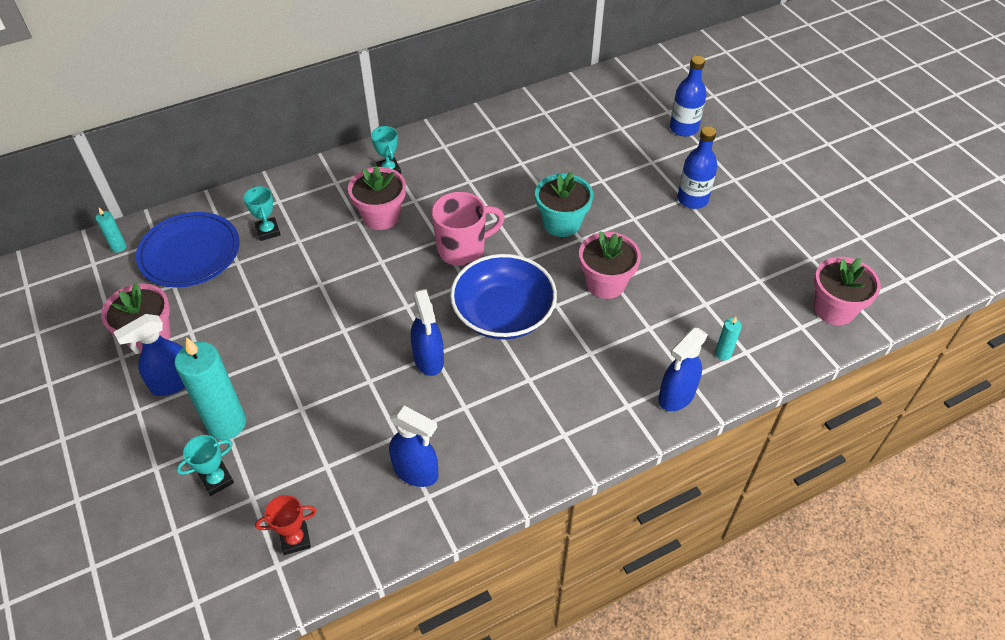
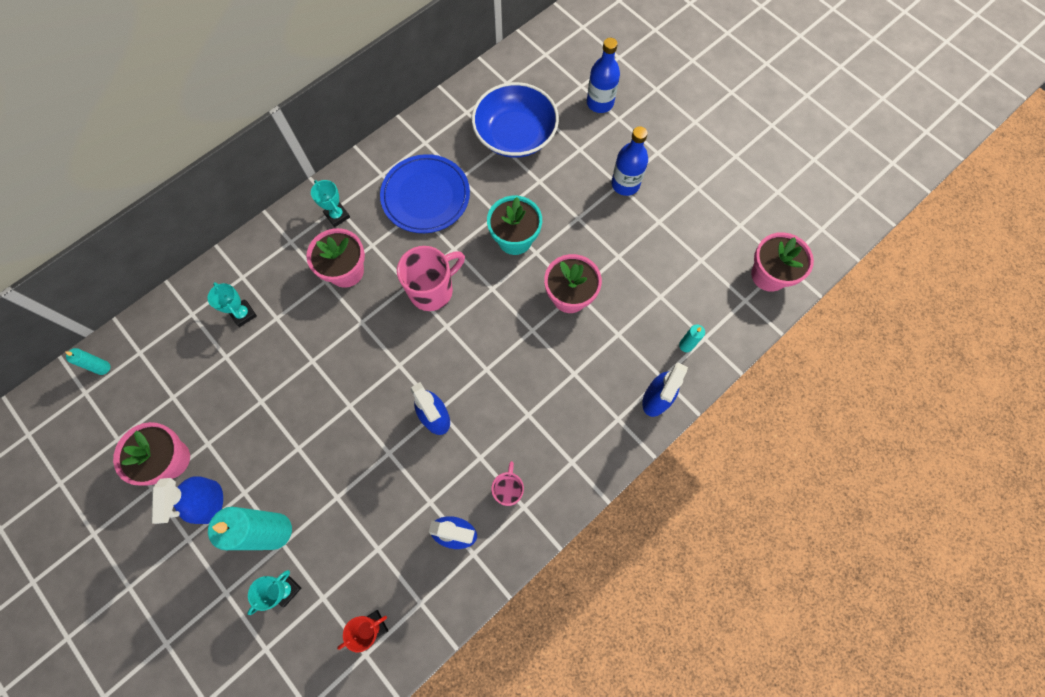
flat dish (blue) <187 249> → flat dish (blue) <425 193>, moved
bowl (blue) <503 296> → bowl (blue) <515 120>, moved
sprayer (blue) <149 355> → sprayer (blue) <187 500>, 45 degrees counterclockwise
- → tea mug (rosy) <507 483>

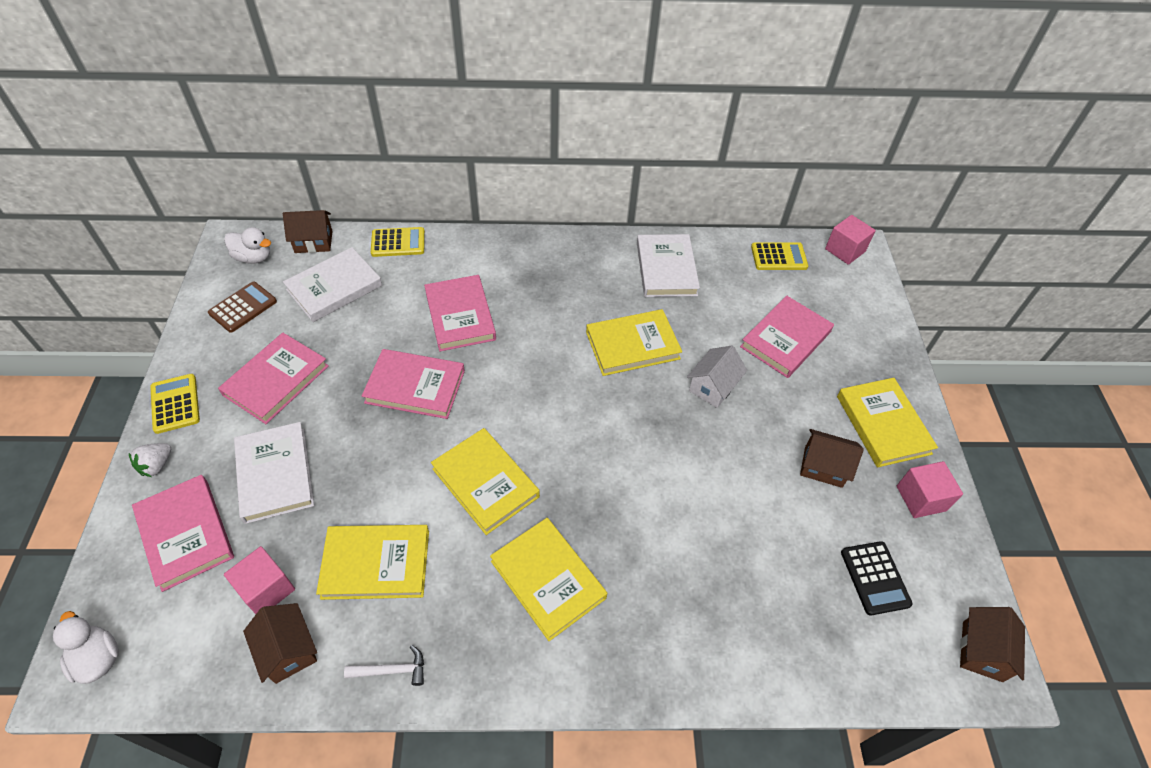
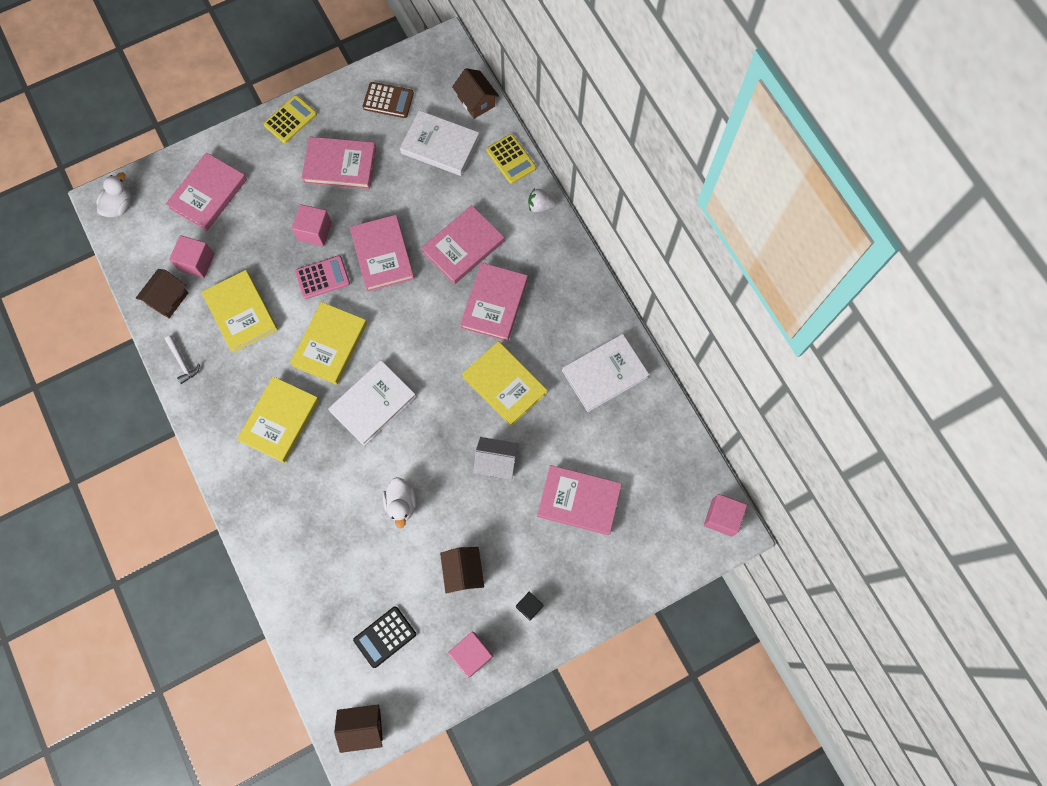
toy duck (snow-white) <247 245> → toy duck (snow-white) <399 502>, moved
pocket calculator (golden) <779 256> → -
book (golden) <887 423> → solid cube (jet-black) <530 606>
book (snow-white) <274 473> → book (snow-white) <372 403>, moved
strawberry (snow-white) <150 460> → strawberry (snow-white) <542 200>, moved
- → solid cube (rosy) <312 225>
- → pocket calculator (rosy) <322 277>
- → book (rosy) <494 302>

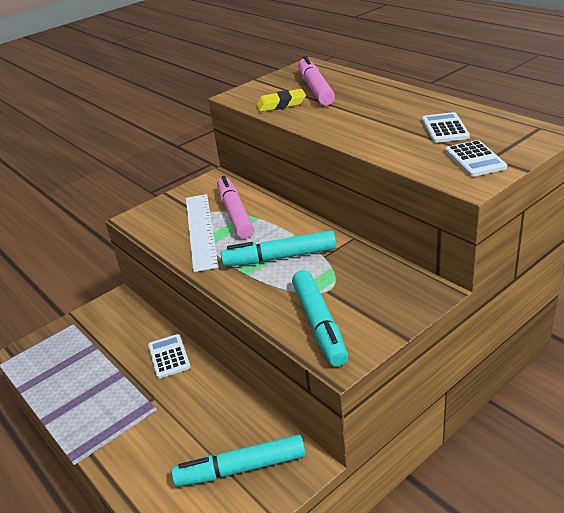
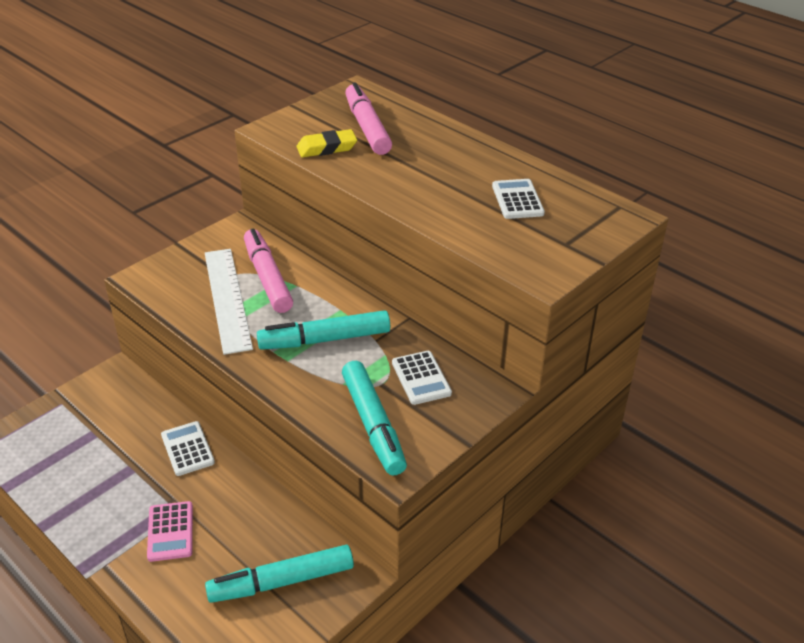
pocket calculator (snow-white) <476 158> → pocket calculator (snow-white) <422 378>, moved
- → pocket calculator (rosy) <170 531>

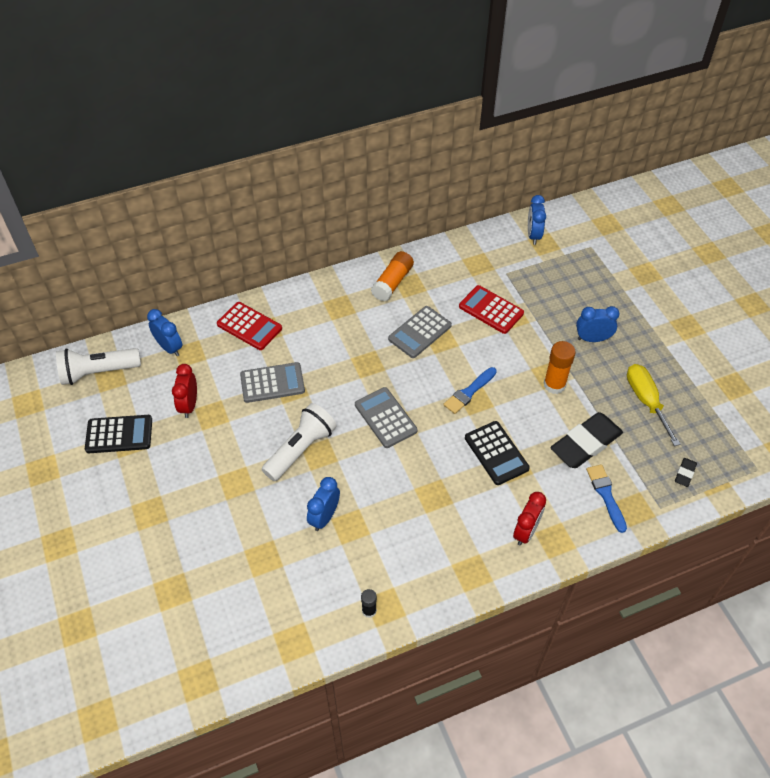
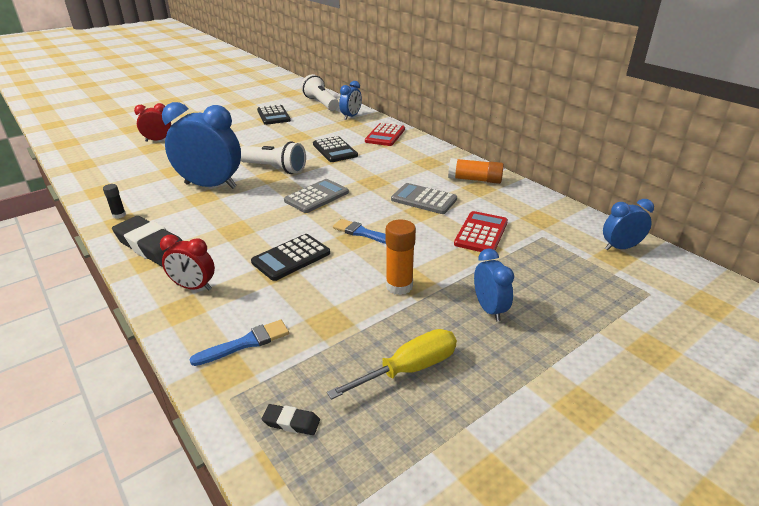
pocket calculator (gray) <272 382> → pocket calculator (jet-black) <335 149>
alarm clock (crimson) <184 391> → alarm clock (crimson) <152 122>, moved
eraser (jet-black) <586 440> → eraser (jet-black) <147 241>, moved
alarm clock (blue) <323 504> → alarm clock (blue) <201 145>, x1.90

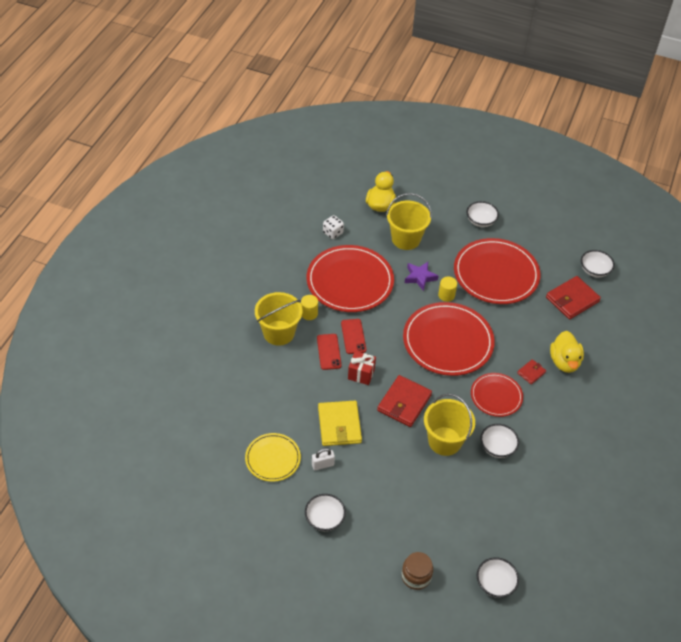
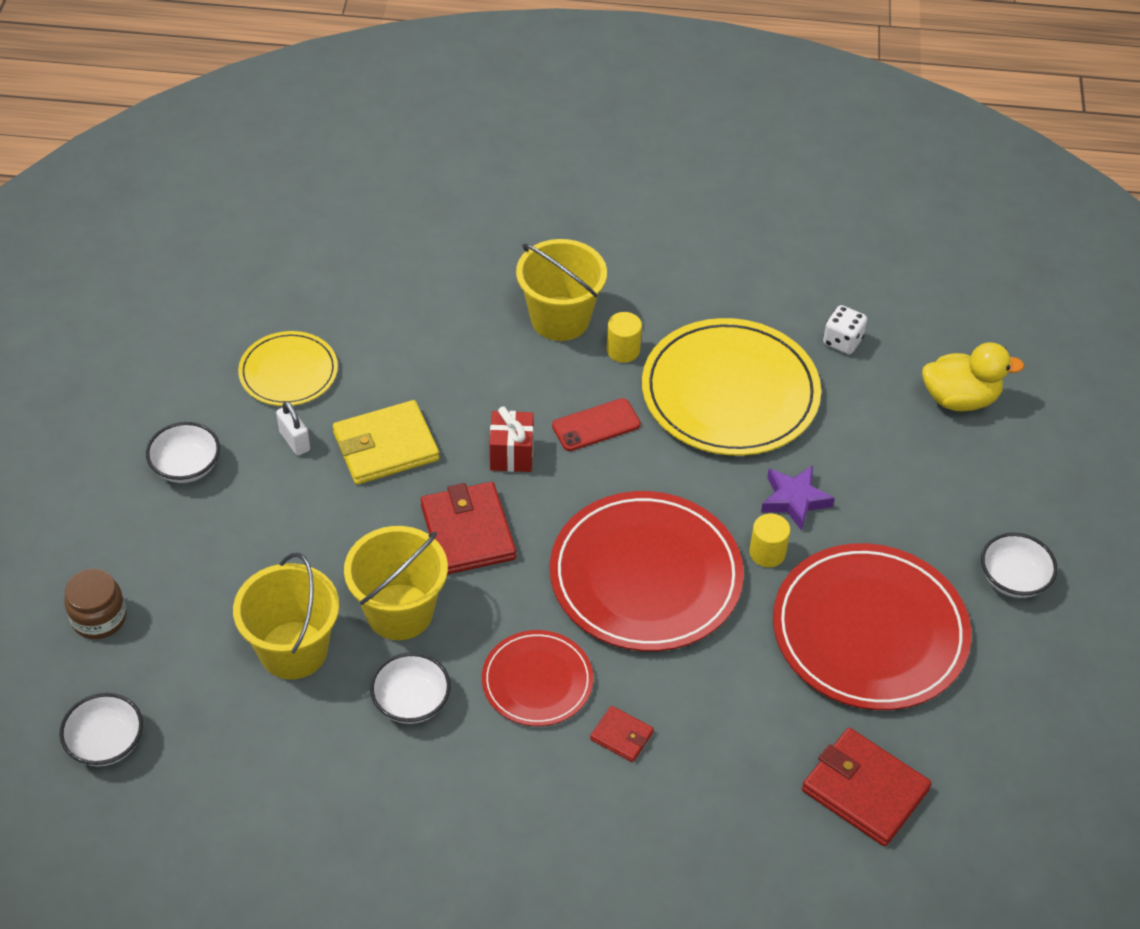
bucket (golden) <409 221> → bucket (golden) <286 616>, moved
flat dish (crimson) <350 278> → flat dish (golden) <731 387>
bowl (snow-white) <598 263> → -
toy duck (golden) <567 352> → -
phone (crimson) <329 352> → -
billfold (crimson) <404 401> → billfold (crimson) <468 528>, 60 degrees clockwise

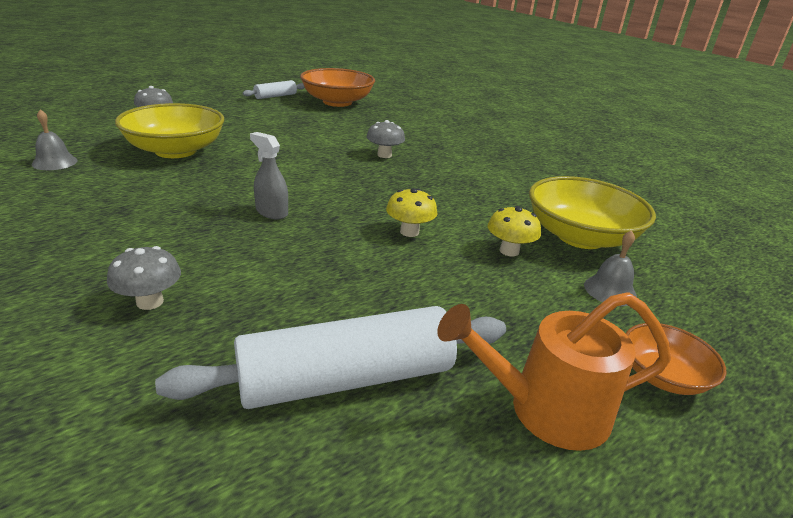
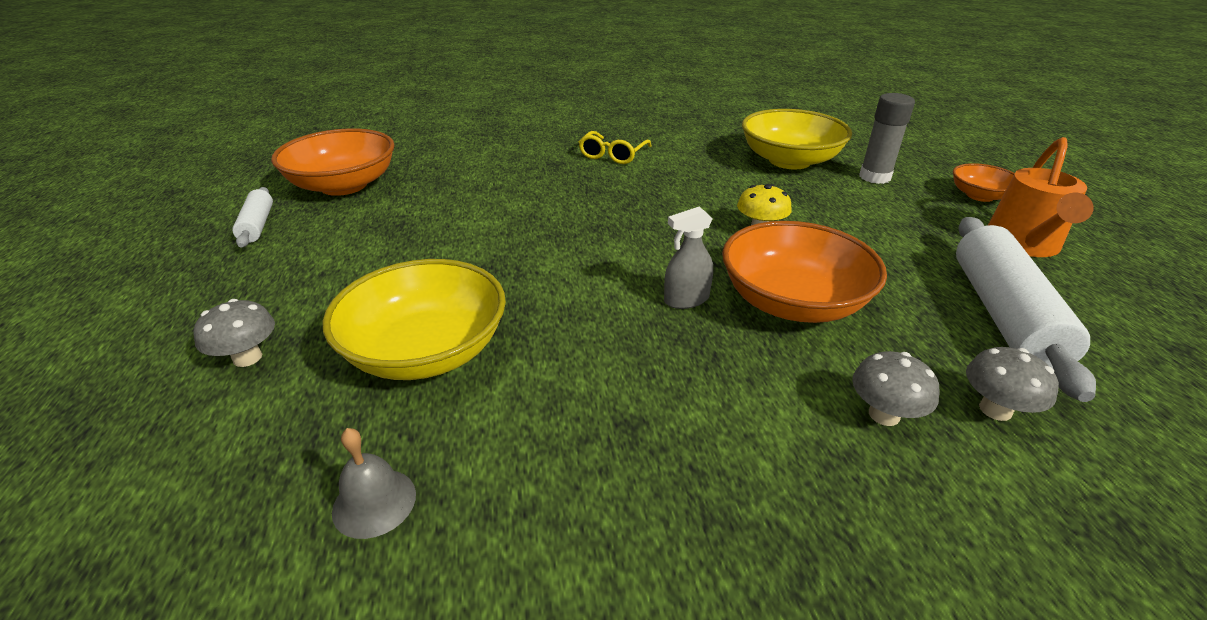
fungus (gray) <385 139> → fungus (gray) <1012 384>, moved
fungus (golden) <514 231> → -
school bell (gray) <610 268> → glue stick (gray) <887 138>
- → spectacles (golden) <615 147>
- → bowl (orange) <804 272>

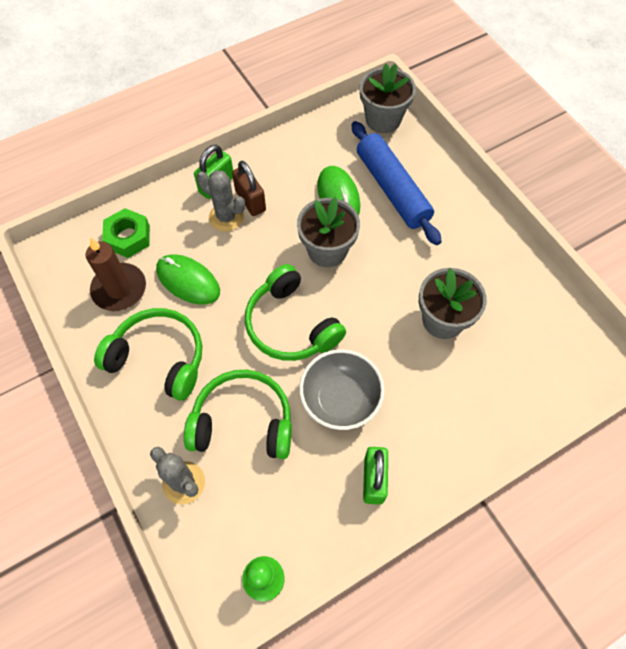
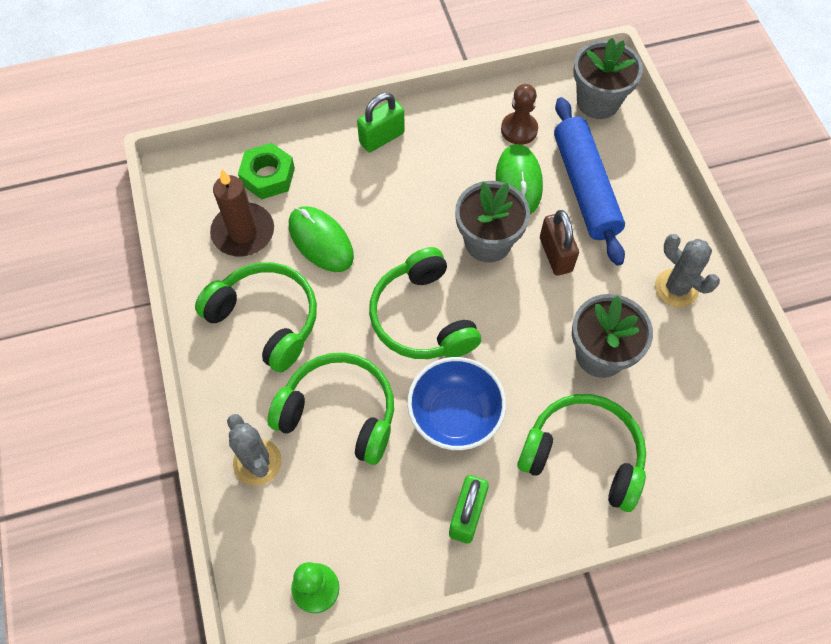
padlock (russet) <249 188> → padlock (russet) <559 243>, moved
saguaro cactus (gray) <221 201> → saguaro cactus (gray) <687 270>, moved
bowl (gray) <342 389> → bowl (blue) <456 403>
- → game pawn (russet) <519 114>
- → headset (leaf-green) <581 453>

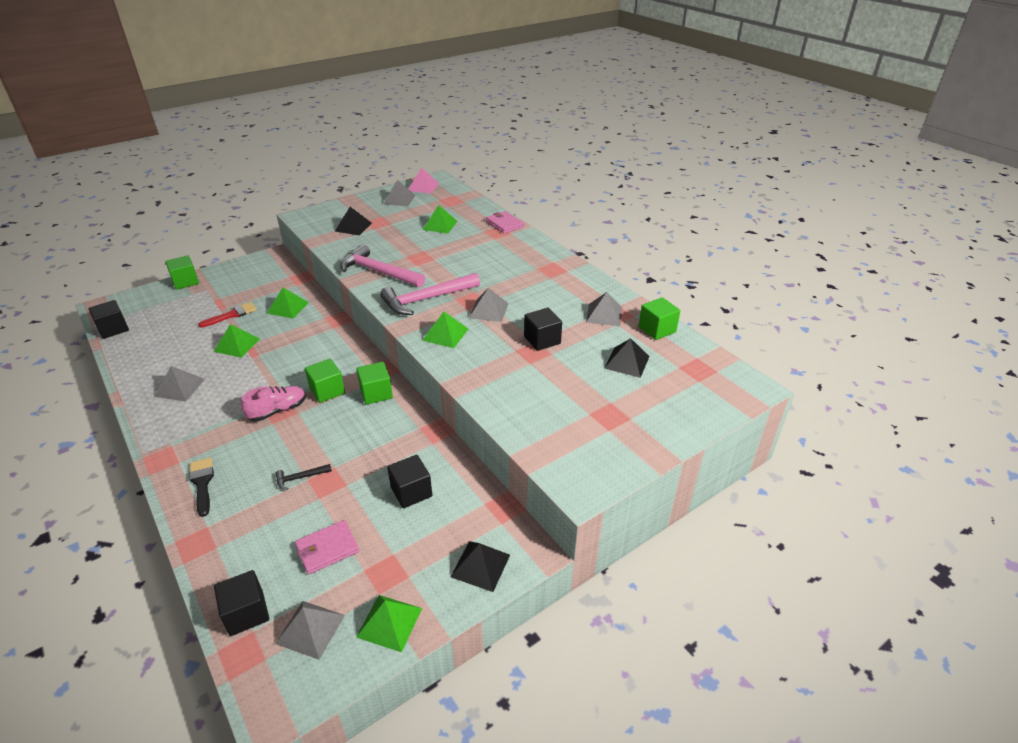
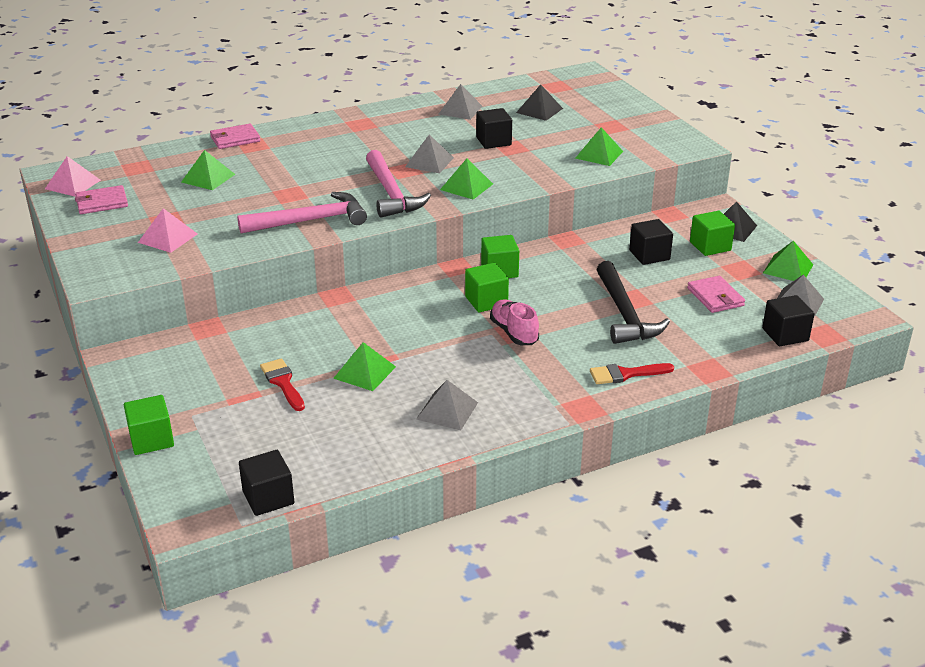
pyramid shape (gray) <399 193> → billfold (rosy) <101 199>
pyramid shape (jet-black) <353 221> → pyramid shape (rosy) <167 230>
claw hammer (rosy) <382 265> → claw hammer (rosy) <302 212>, 150 degrees counterclockwise
pyramid shape (leaf-green) <288 303> → pyramid shape (leaf-green) <599 146>, moved
solid cube (leaf-green) <659 318> → solid cube (leaf-green) <712 233>, moved
brush (jet-black) <201 487> → brush (crimson) <632 373>
claw hammer (jet-black) <304 477> → claw hammer (jet-black) <633 302>, x2.28

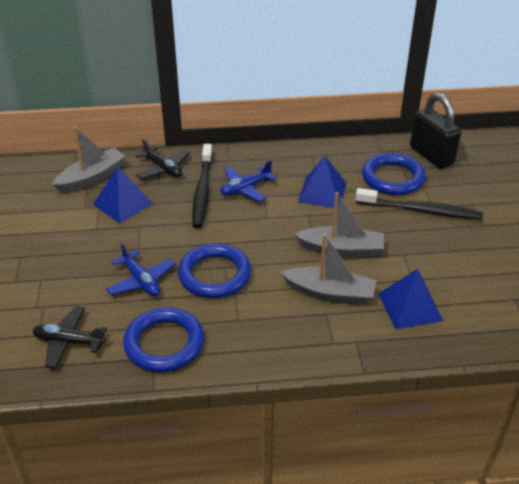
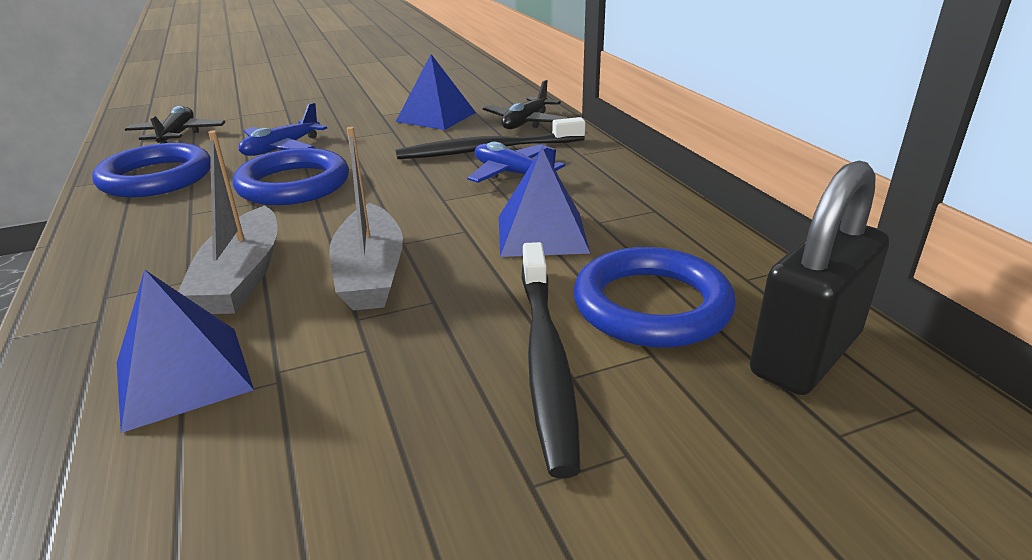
boat (gray) <89 160> → -

